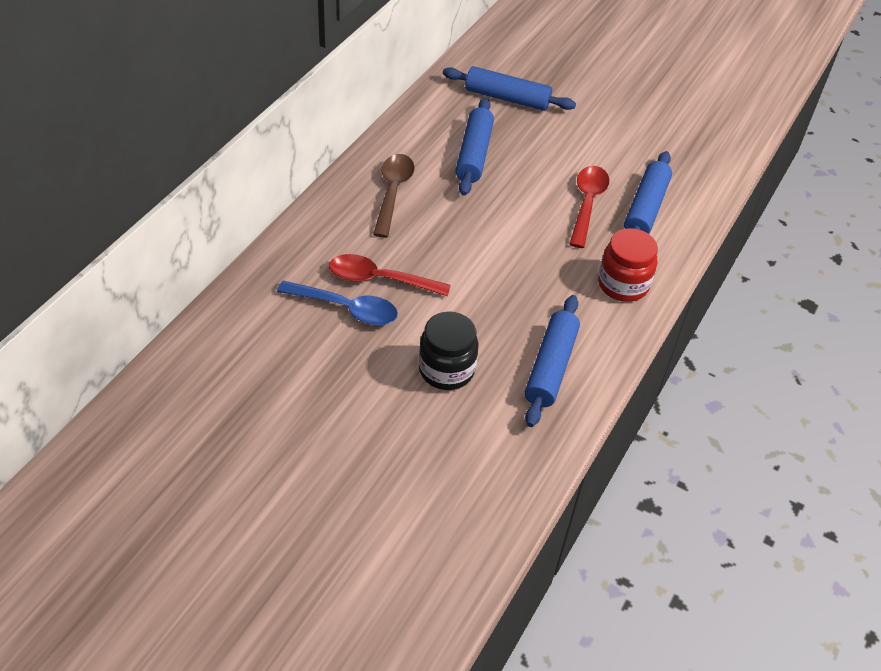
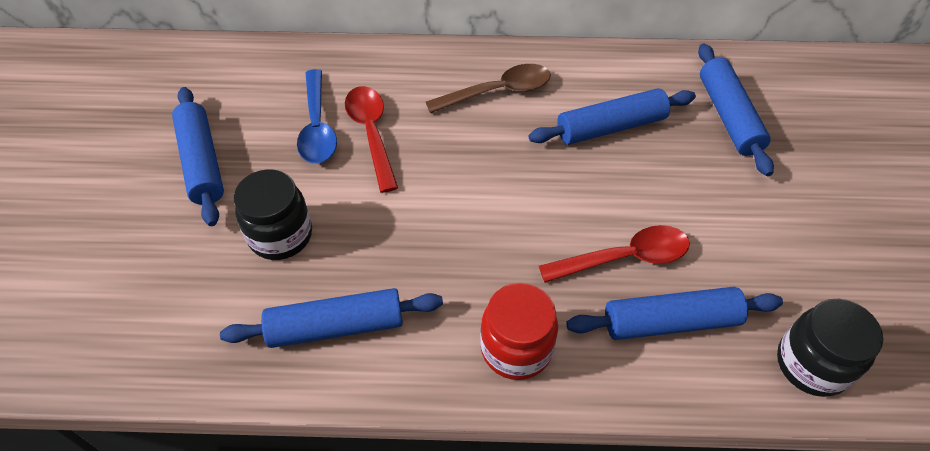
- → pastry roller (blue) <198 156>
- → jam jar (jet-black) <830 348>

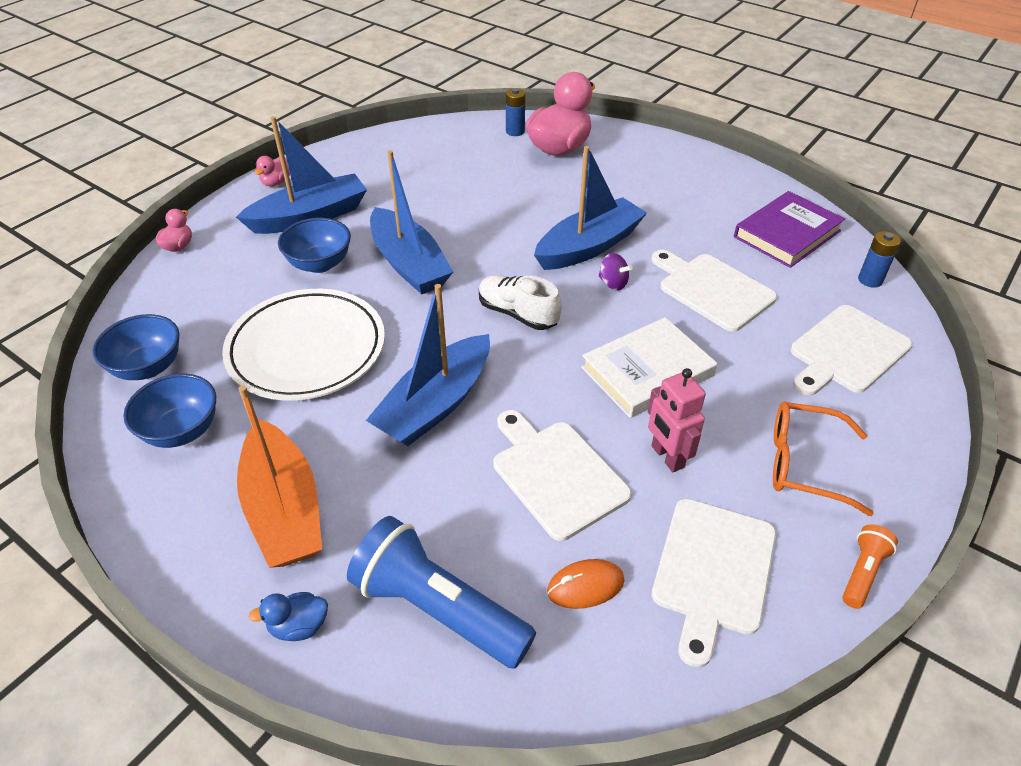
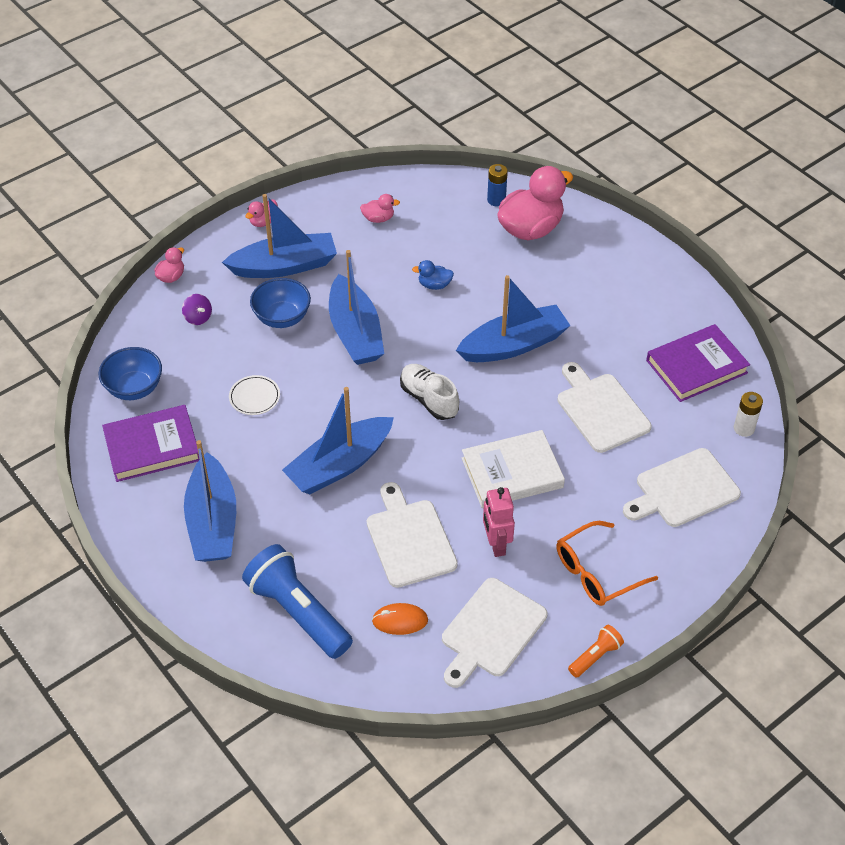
battery (blue) <879 259> → battery (snow-white) <748 414>
toy top (violet) <615 272> → toy top (violet) <197 309>, moved
flat dish (snow-white) <303 345> → flat dish (snow-white) <254 395>, x0.41
bowl (blue) <169 411> → book (violet) <151 443>
boat (orange) <279 476> → boat (blue) <210 501>
spectacles (orange) <823 459> → spectacles (orange) <607 563>, 60 degrees counterclockwise
toy duck (blue) <288 616> → toy duck (blue) <433 275>, moved
- → toy duck (rosy) <380 208>

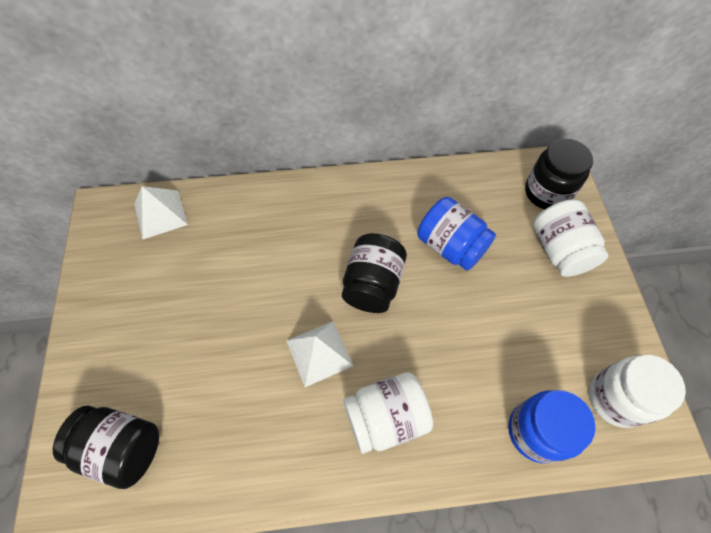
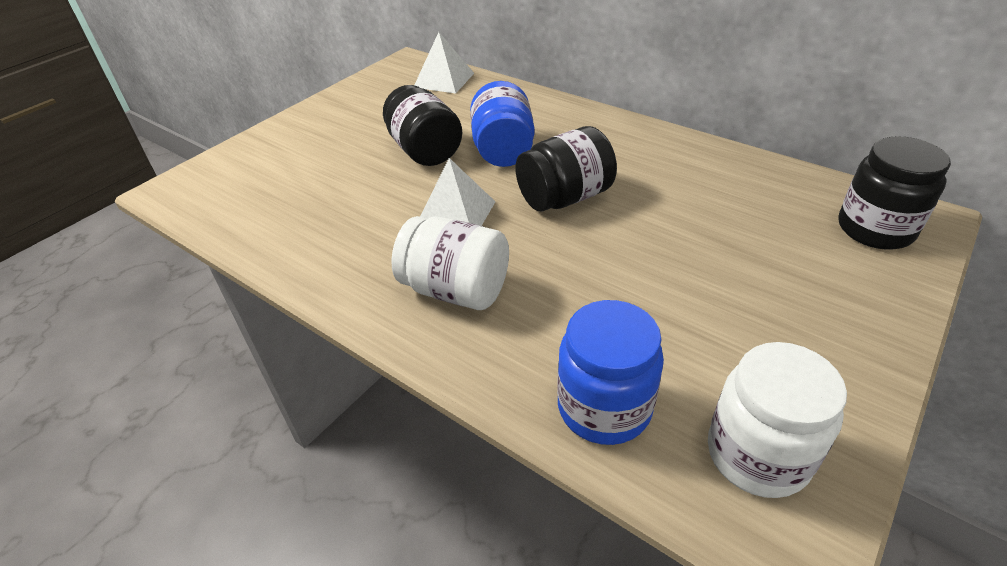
jam jar (blue) <456 234> → jam jar (blue) <502 124>, moved
jam jar (snow-white) <570 238> → -
jam jar (jet-black) <106 447> → jam jar (jet-black) <422 125>, moved

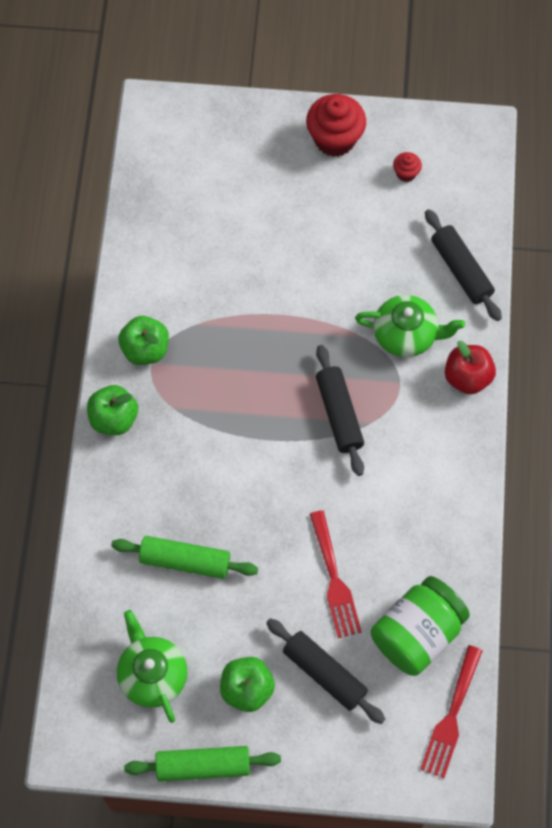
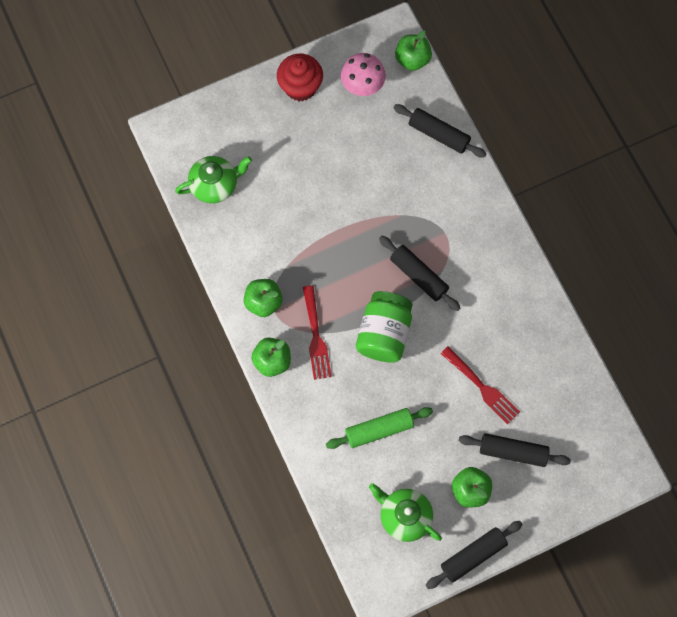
muffin (crimson) <407 167> → fungus (rosy) <363 74>
teapot (leaf-green) <410 326> → teapot (leaf-green) <213 179>, moved
apple fruit (crimson) <470 367> → -
jam jar (leaf-green) <420 626> → jam jar (leaf-green) <384 327>, moved
dinner fork (crimson) <451 711> → dinner fork (crimson) <317 332>, moved
pastry roller (leaf-green) <202 763> → pastry roller (jet-black) <474 555>
- → apple fruit (leaf-green) <413 50>

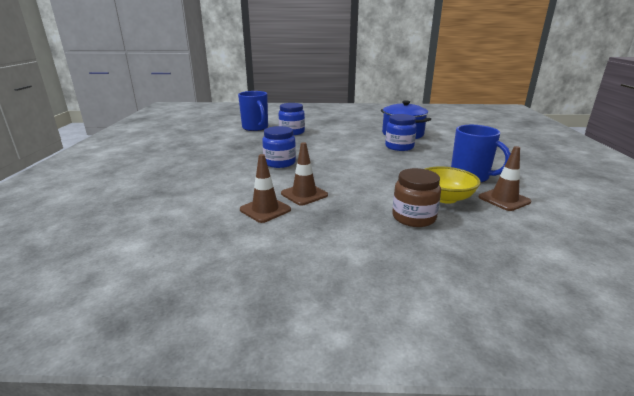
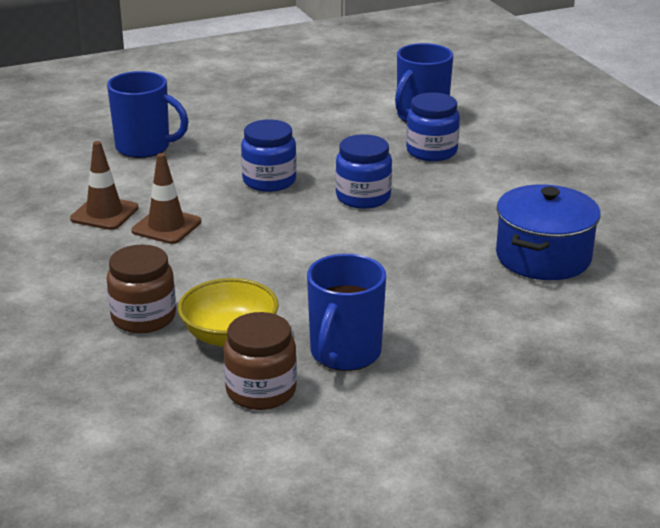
jam jar (blue) <401 132> → jam jar (blue) <364 171>, moved
road cone (russet) <505 178> → jam jar (russet) <260 361>
- → tea mug (blue) <148 114>

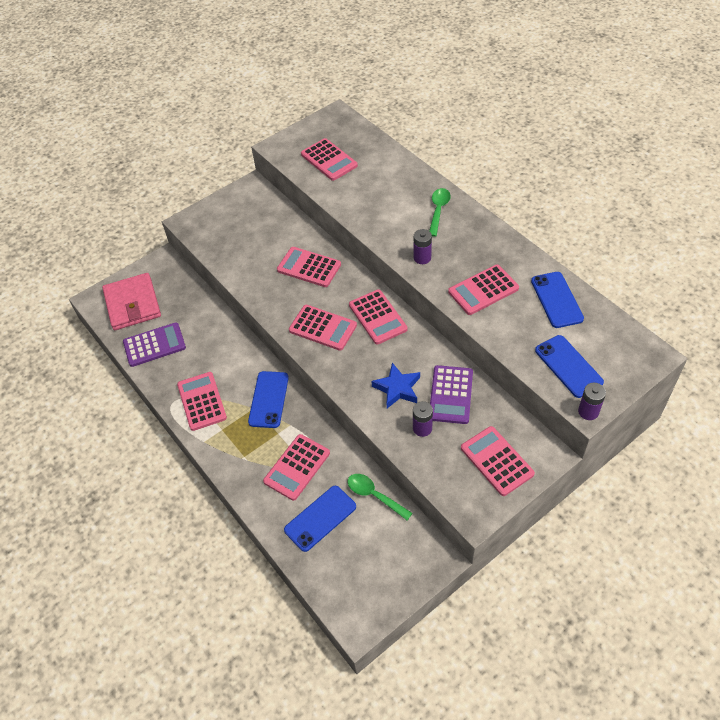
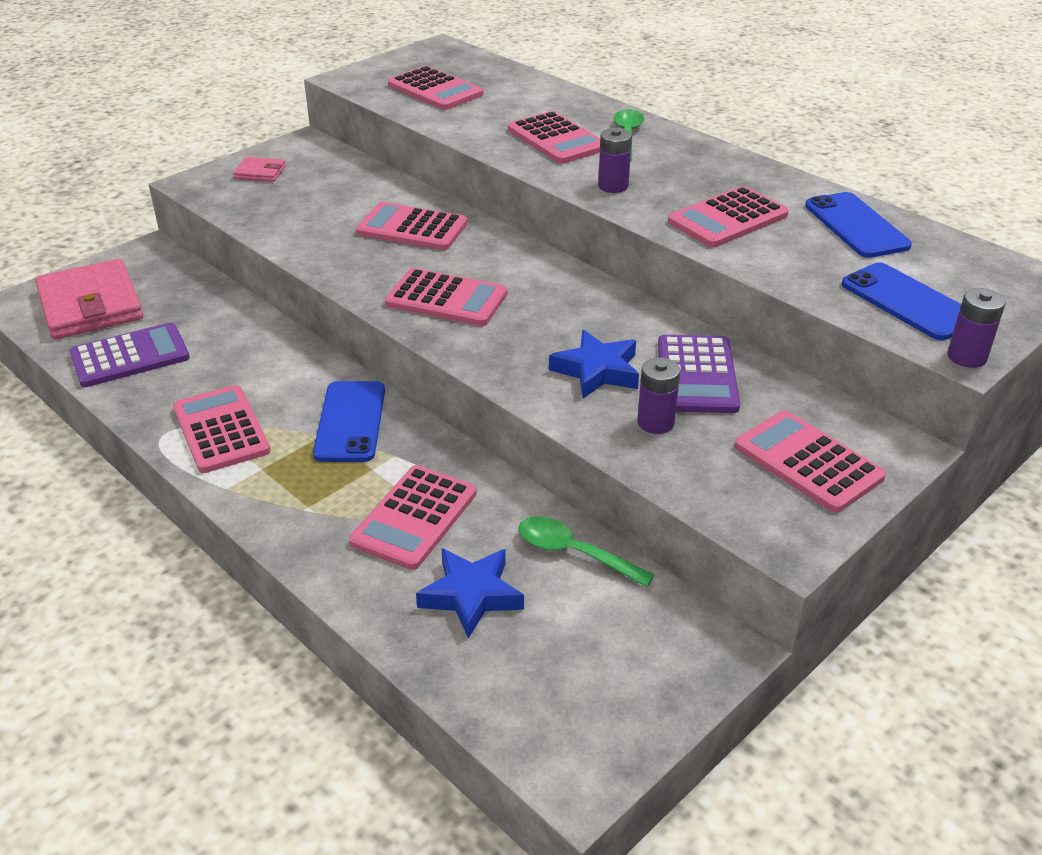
pocket calculator (rosy) <378 317> → pocket calculator (rosy) <554 137>, moved
phone (blue) <320 519> → five-pointed star (blue) <470 593>
- → billfold (rosy) <259 169>

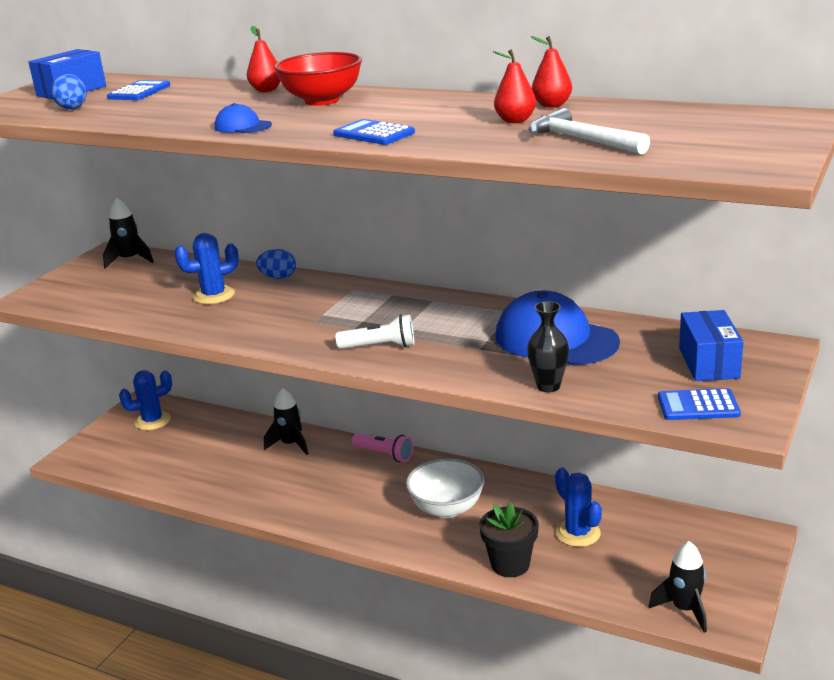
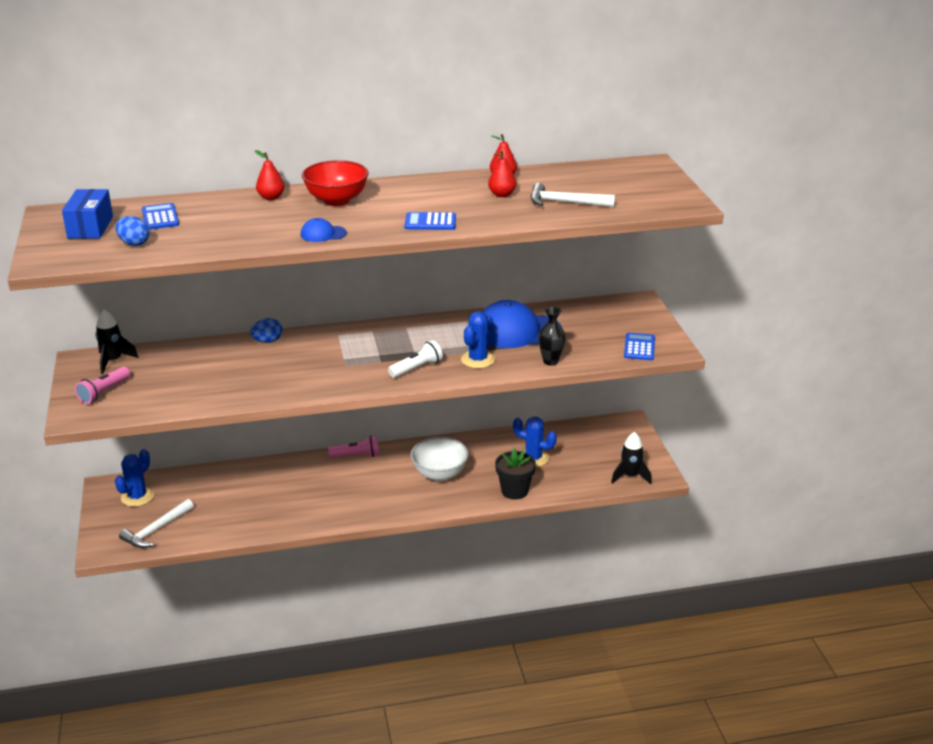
saguaro cactus (blue) <206 268> → saguaro cactus (blue) <478 339>, moved
package (blue) <711 345> → -
spaceship (jet-black) <286 421> → -
pocket calculator (blue) <699 404> → pocket calculator (blue) <639 346>, 135 degrees clockwise
- → torch (rosy) <102 385>
- → claw hammer (snow-white) <156 523>

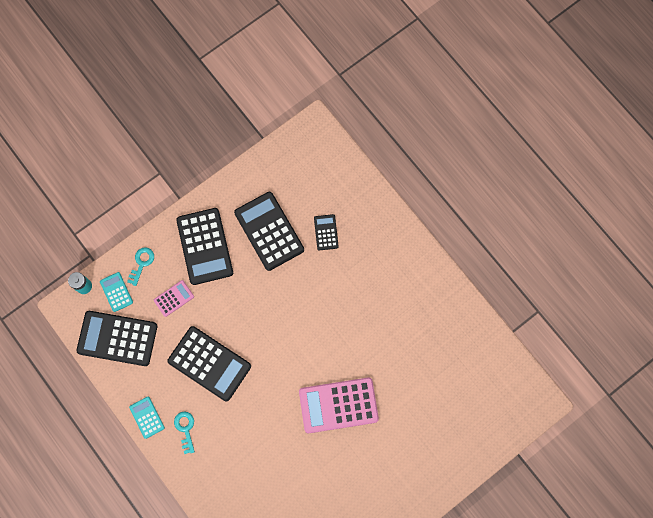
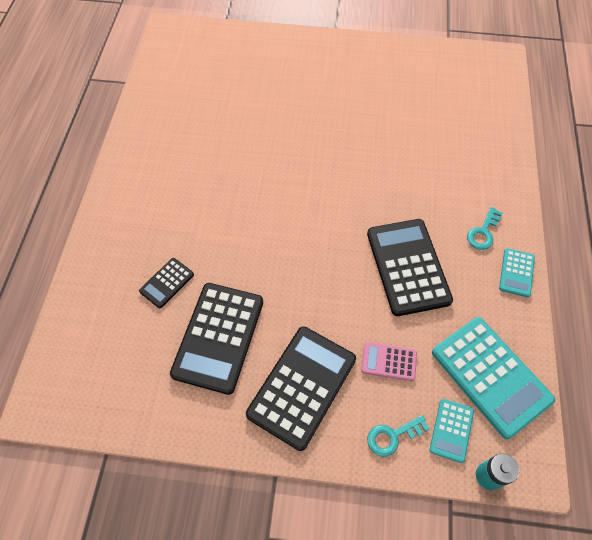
pocket calculator (jet-black) <116 338> → pocket calculator (teal) <493 378>
pocket calculator (rosy) <339 405> → -

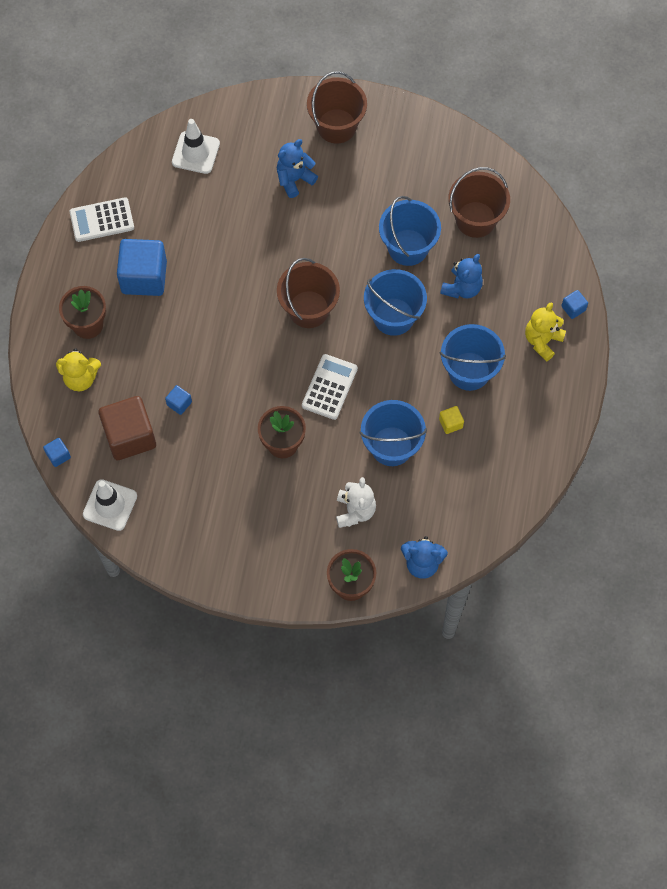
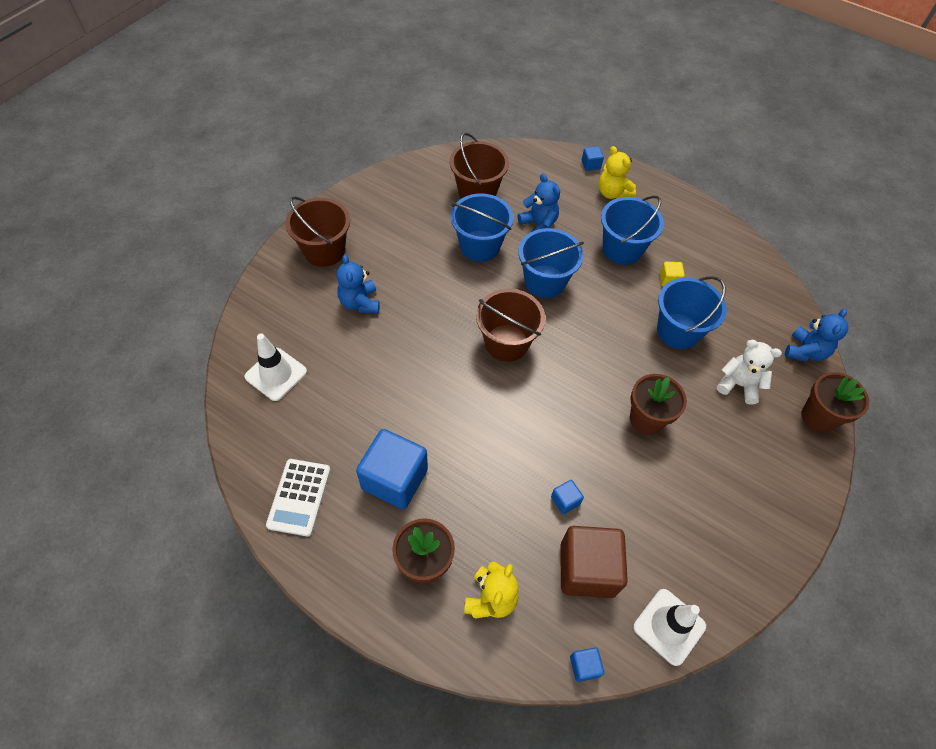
pocket calculator (snow-white) <330 387> → -

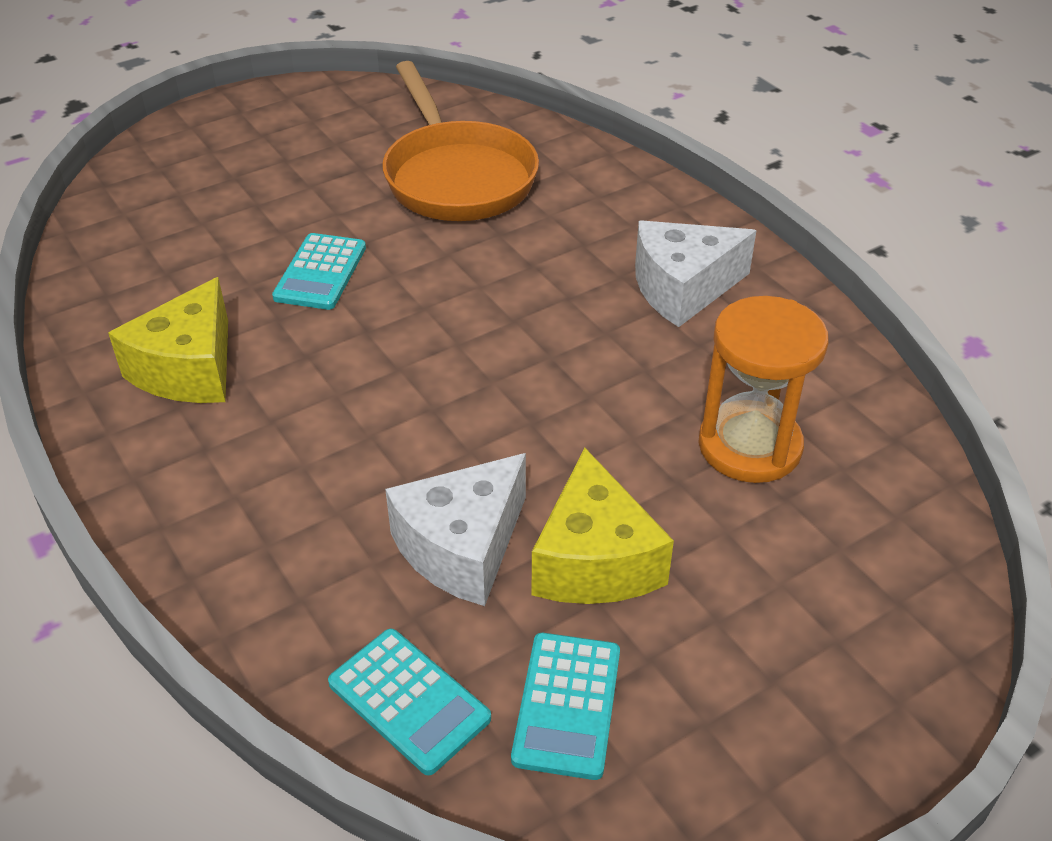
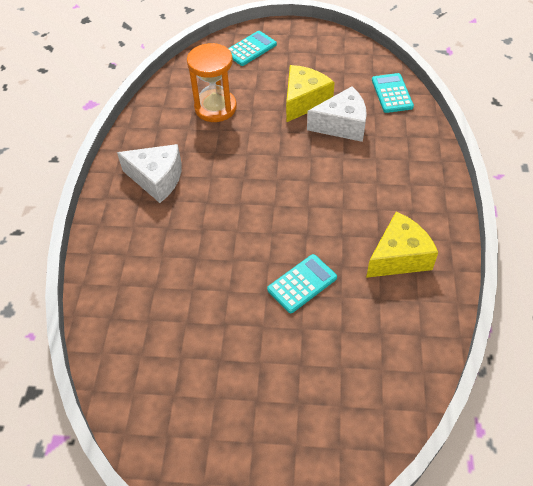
pan (orange) <461 141> → -
pocket calculator (teal) <565 706> → pocket calculator (teal) <252 48>, moved

